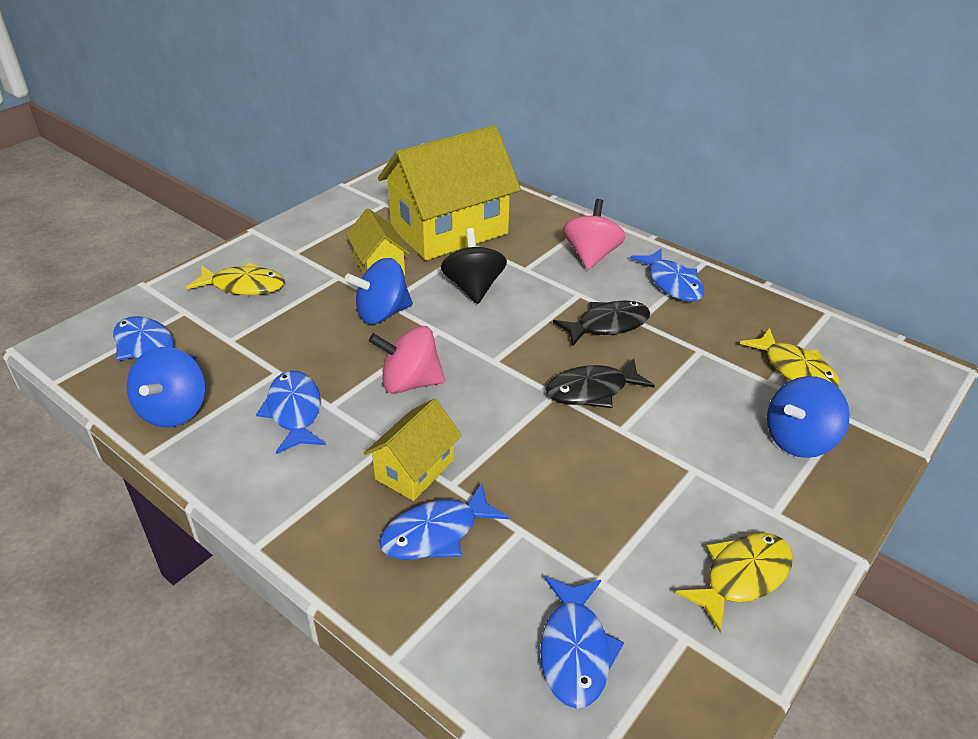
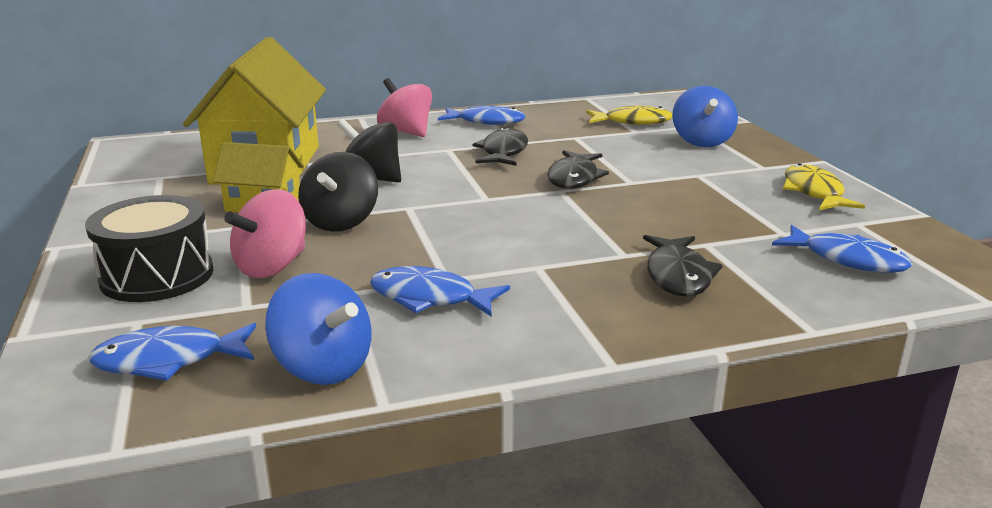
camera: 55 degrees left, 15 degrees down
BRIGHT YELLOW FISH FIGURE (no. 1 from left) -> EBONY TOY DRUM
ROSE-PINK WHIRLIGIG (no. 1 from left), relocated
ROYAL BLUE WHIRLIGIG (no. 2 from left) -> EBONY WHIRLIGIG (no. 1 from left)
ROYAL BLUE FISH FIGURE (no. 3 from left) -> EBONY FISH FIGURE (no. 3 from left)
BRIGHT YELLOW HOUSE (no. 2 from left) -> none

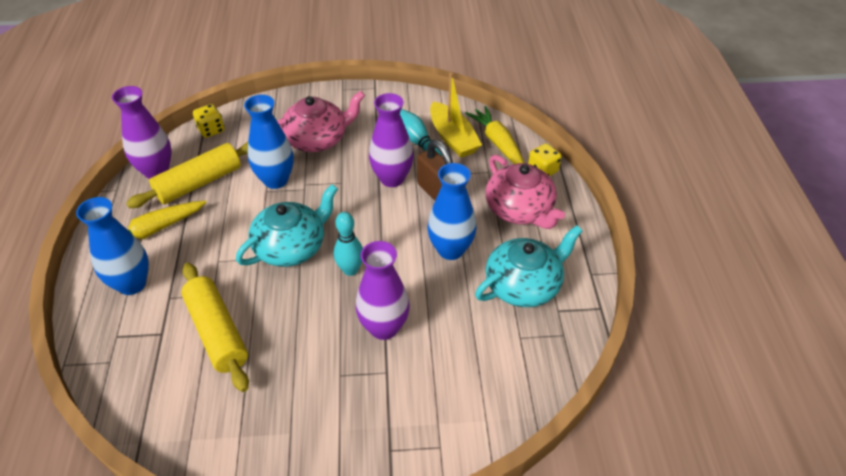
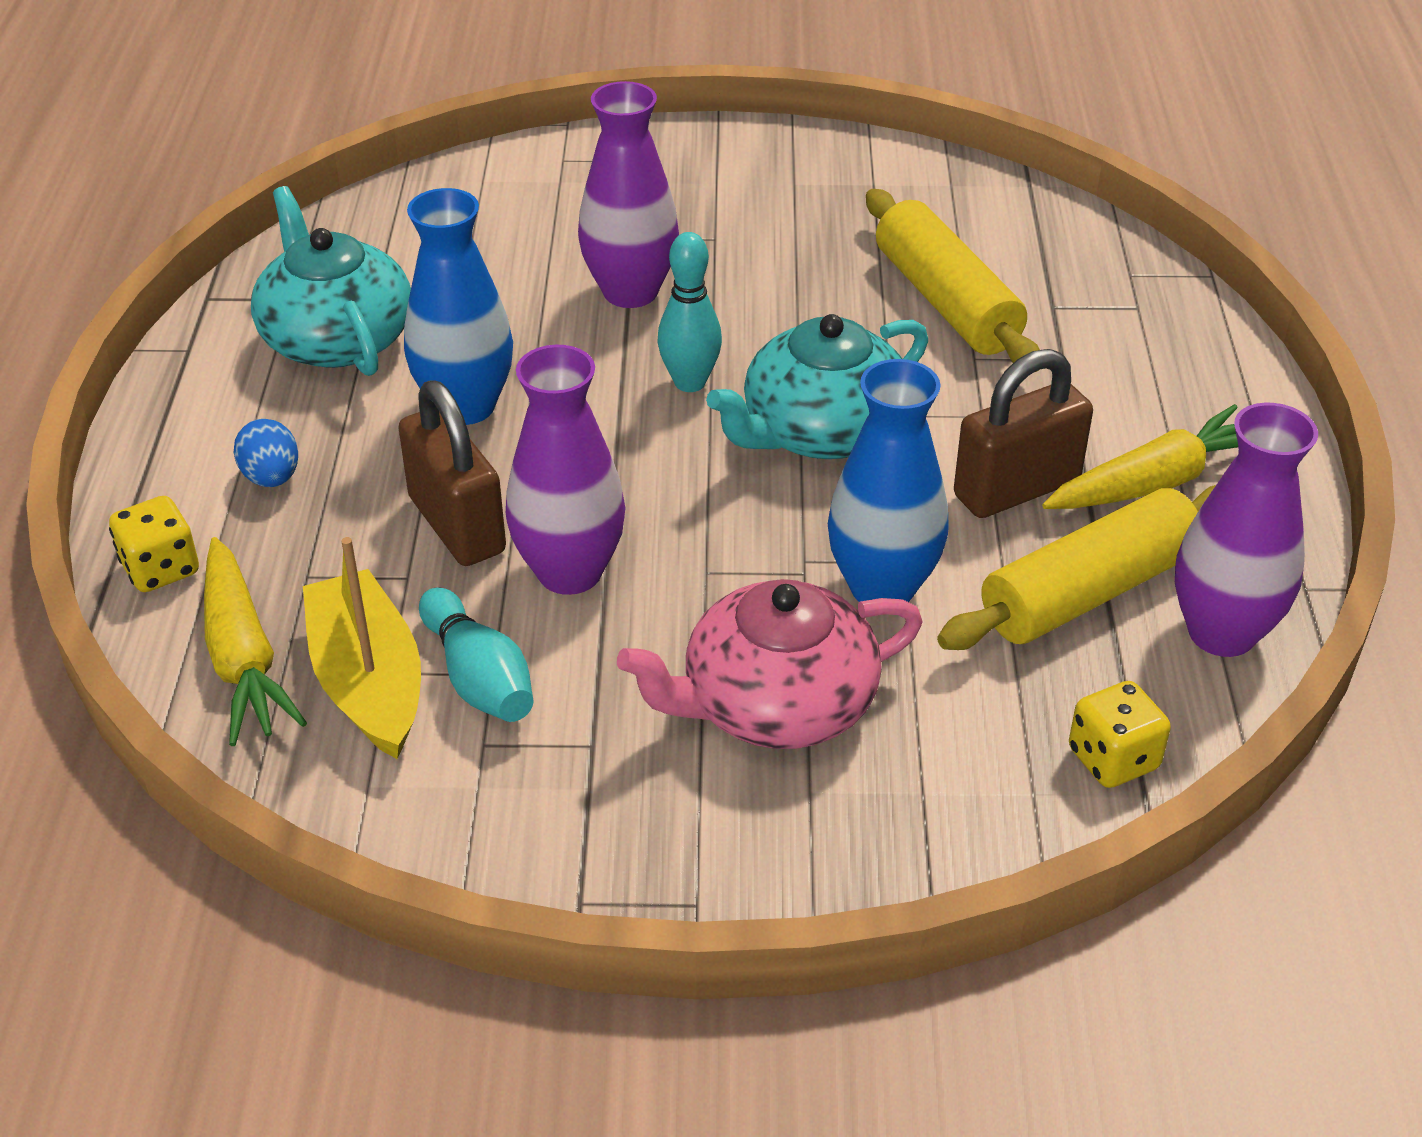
camera: 175 degrees left, 5 degrees down
ROSE-PINK TEA POT (no. 2 from left) -> ROYAL BLUE EGG SHAPE
TURQUOISE TEA POT (no. 2 from left in the first image) -> TURQUOISE TEA POT (no. 1 from left), 90 degrees clockwise
none -> BROWN SMALL LOCK (no. 2 from left)
ROYAL BLUE FLOWER VASE (no. 1 from left) -> none

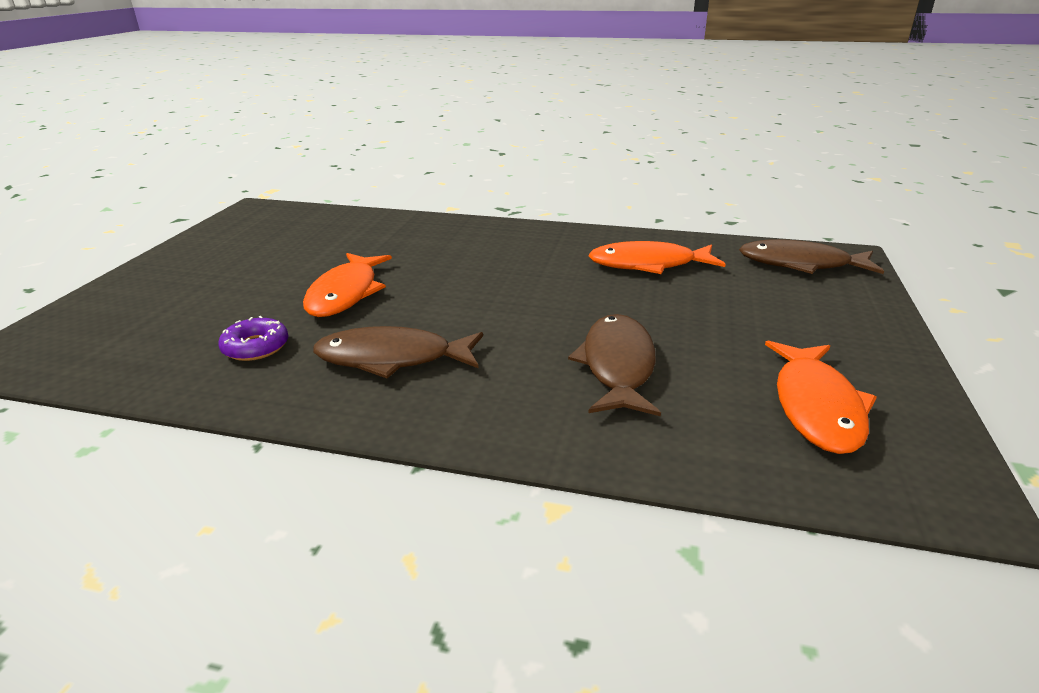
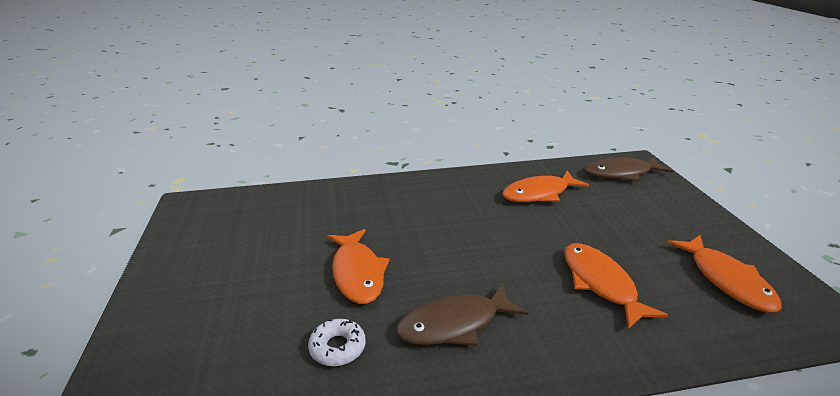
camera: 25 degrees left, 0 degrees up
ROYAL PURPLE DONUT -> WHITE DONUT
BROWN FISH FIGURE (no. 2 from left) -> ORANGE-COLOURED FISH FIGURE (no. 3 from left)

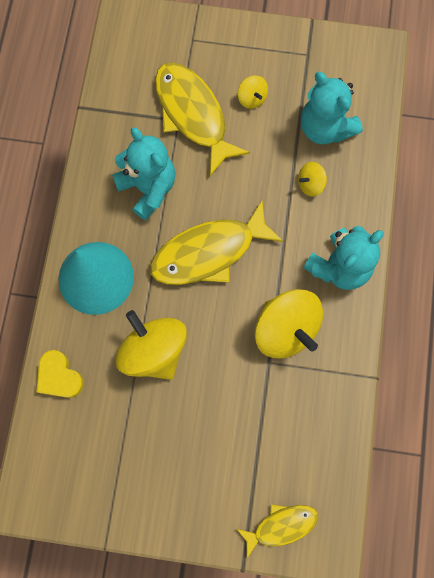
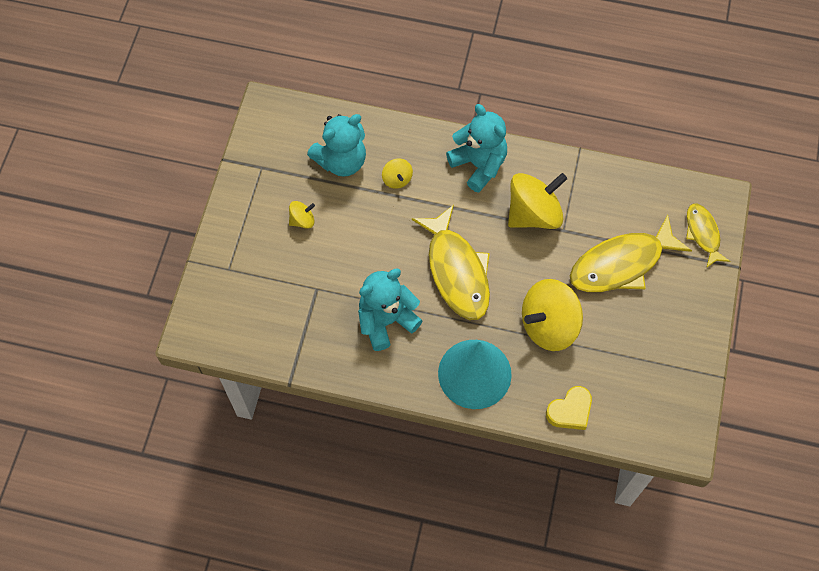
camera: 85 degrees left, 10 degrees down
BRIGHT YELLOW FISH FIGURE (no. 1 from left in the first image) -> BRIGHT YELLOW FISH FIGURE (no. 2 from left), relocated

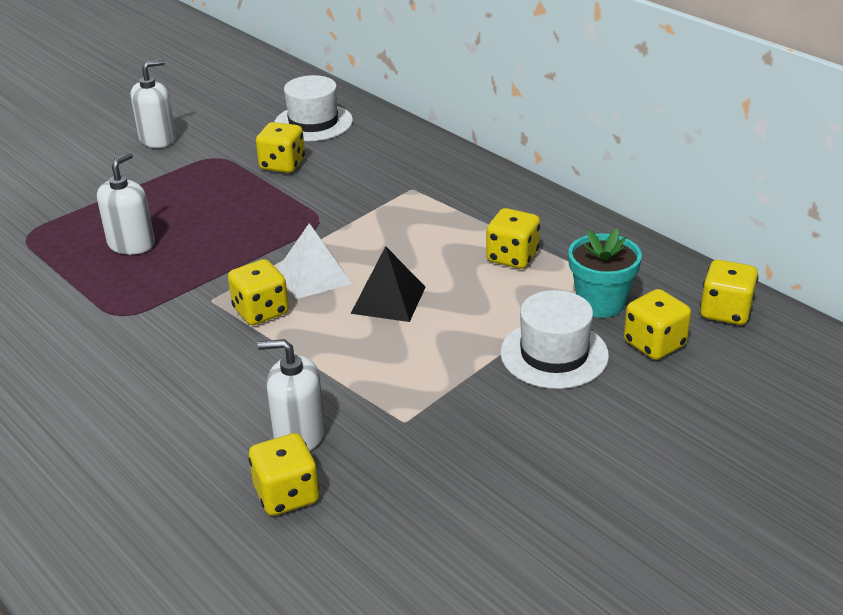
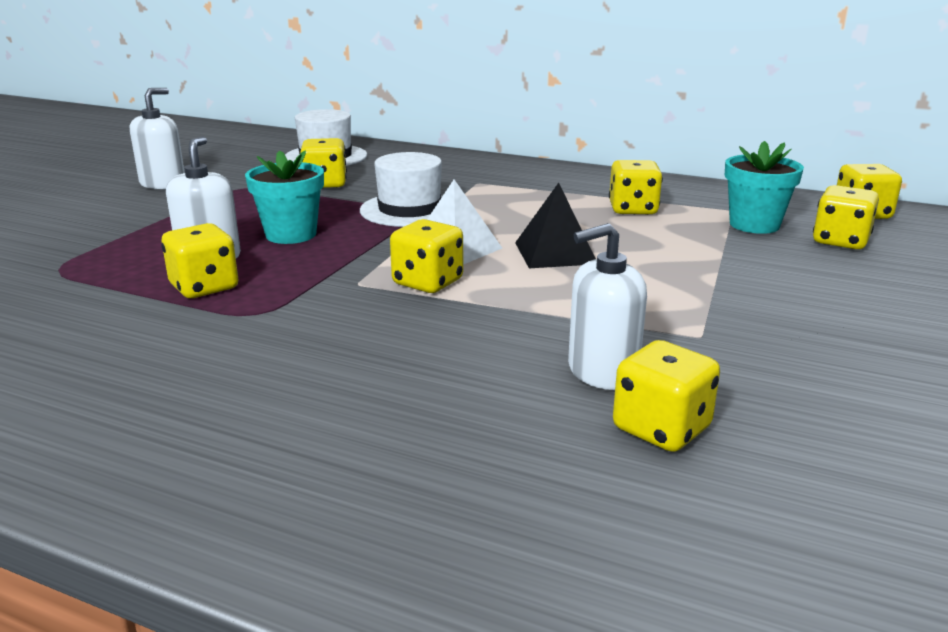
camera: 25 degrees left, 10 degrees down
none -> BRIGHT YELLOW DIE (no. 1 from left)
none -> TURQUOISE PLANT POT (no. 1 from left)
WHITE HAT (no. 2 from left), relocated

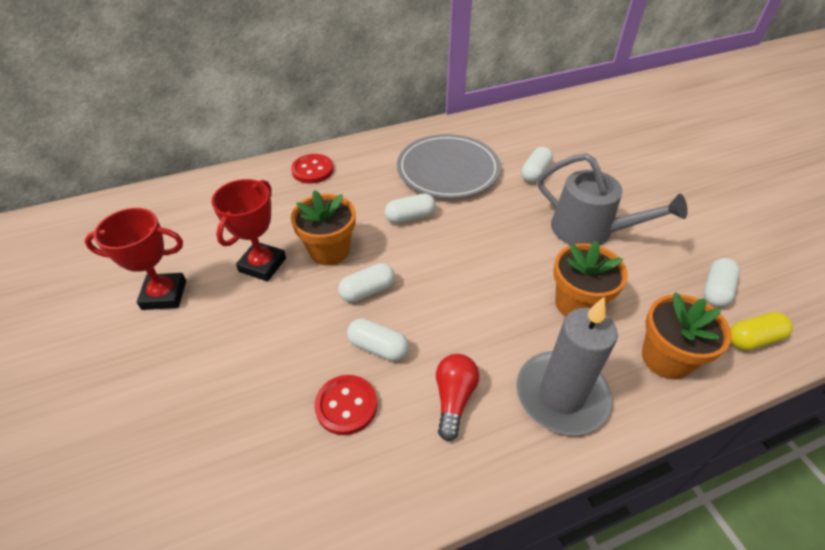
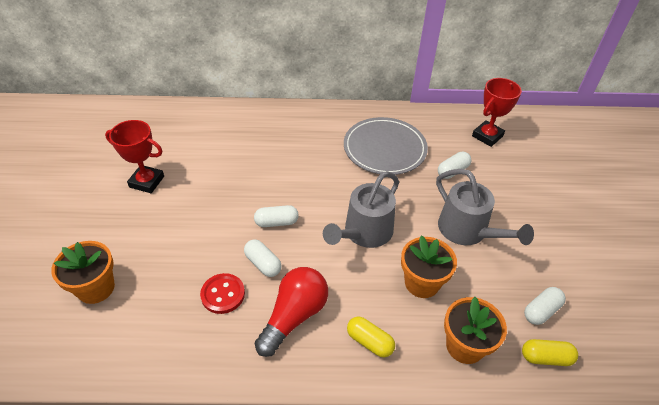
camera: 20 degrees right, 0 degrees up
ORANGE-COLOURED PLANT POT (no. 1 from left), relocated
RED LIGHT BULB, x1.56
none -> GREY WATERING POT (no. 1 from left)
GREY CANDLE -> BRIGHT YELLOW PILL (no. 1 from left)
RED AWARD CUP (no. 2 from left), relocated
RED SEWING BUTTON (no. 1 from left) -> none
WHITE PILL (no. 3 from left) -> none

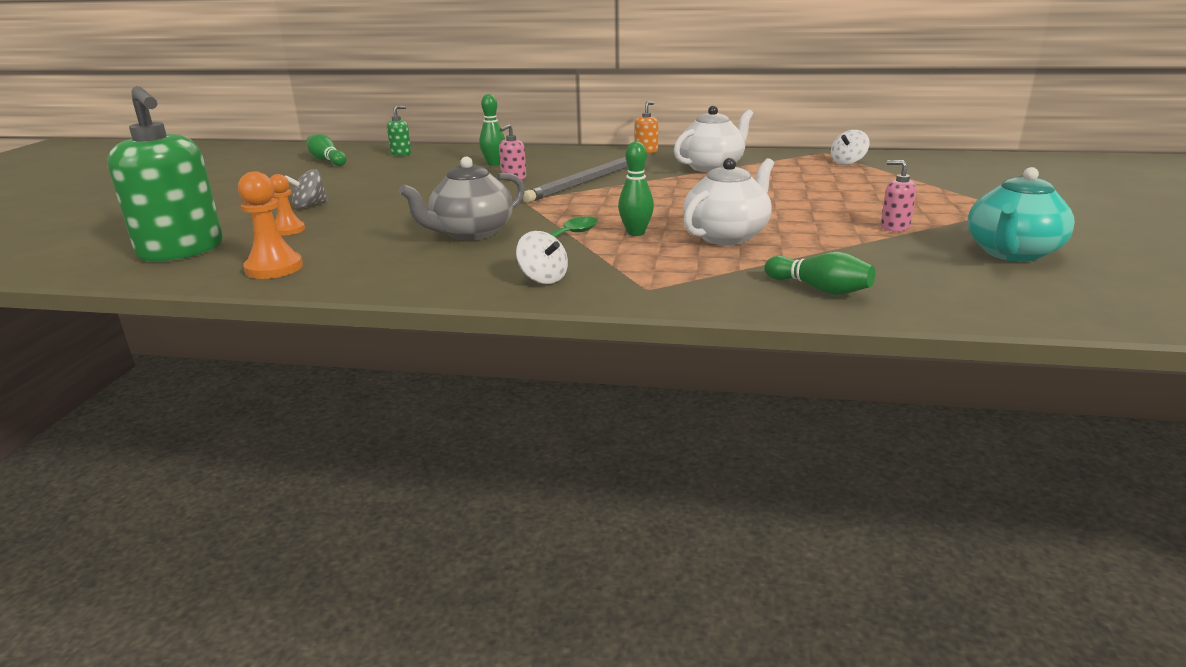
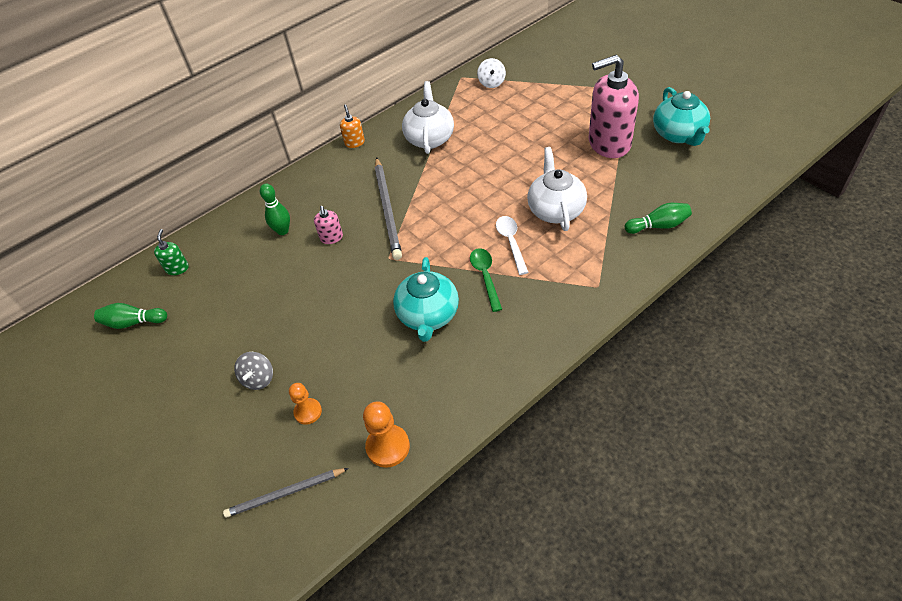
camera: 45 degrees left, 25 degrees up
GREEN PUMP BOTTLE (no. 1 from left) -> GREY WOODEN PENCIL (no. 1 from left)
GREY TEA POT -> TURQUOISE TEA POT (no. 1 from left)
GREEN TENPIN (no. 3 from left) -> WHITE SPOON
ROSE-PINK PUMP BOTTLE (no. 2 from left), x2.33
WHITE WHIRLIGIG (no. 1 from left) -> none

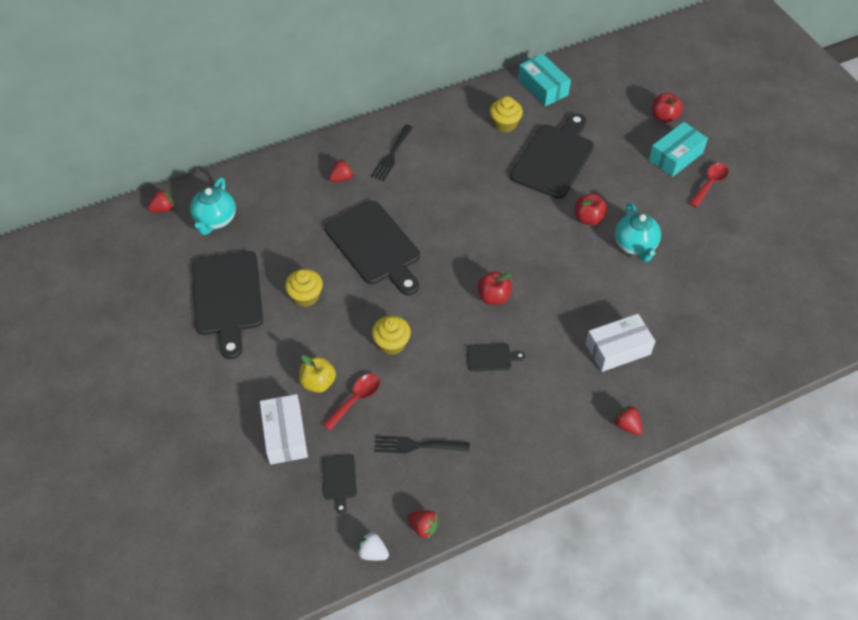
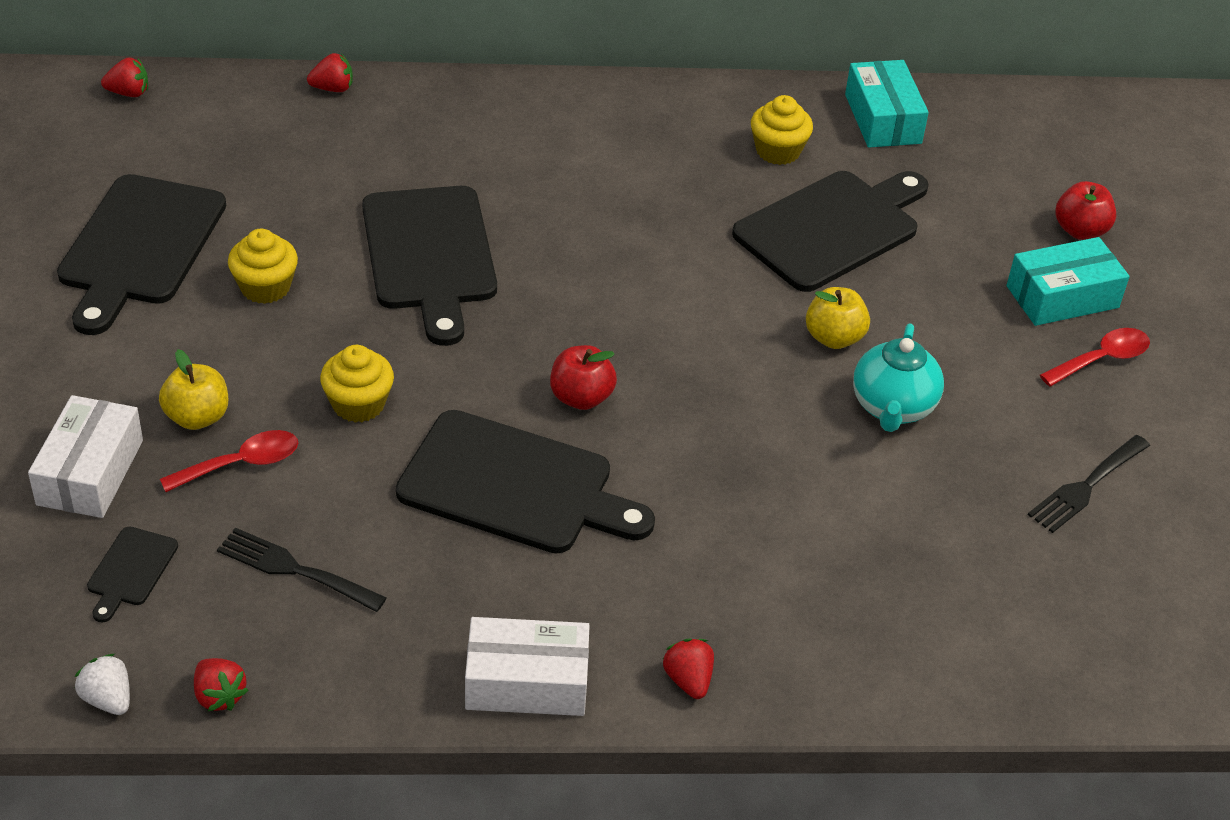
camera: 20 degrees right, 10 degrees down
RED BERRY (no. 2 from left in the first image) -> RED BERRY (no. 3 from left), relocated
EBONY BREAD BOARD (no. 4 from left), x2.26
WHITE PARCEL (no. 2 from left), relocated
RED APPLE FRUIT (no. 2 from left) -> BRIGHT YELLOW APPLE FRUIT (no. 2 from left)
EBONY DINNER FORK (no. 1 from left in the first image) -> EBONY DINNER FORK (no. 2 from left), relocated
TURQUOISE TEA POT (no. 1 from left) -> none

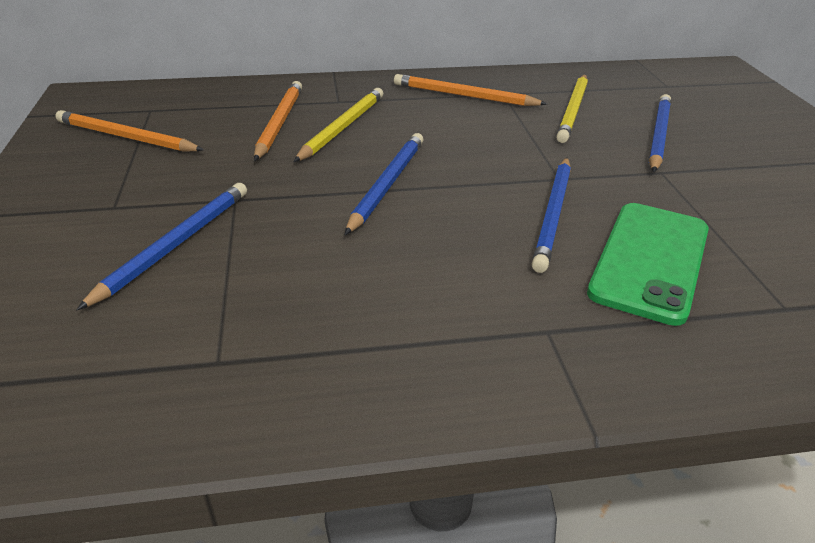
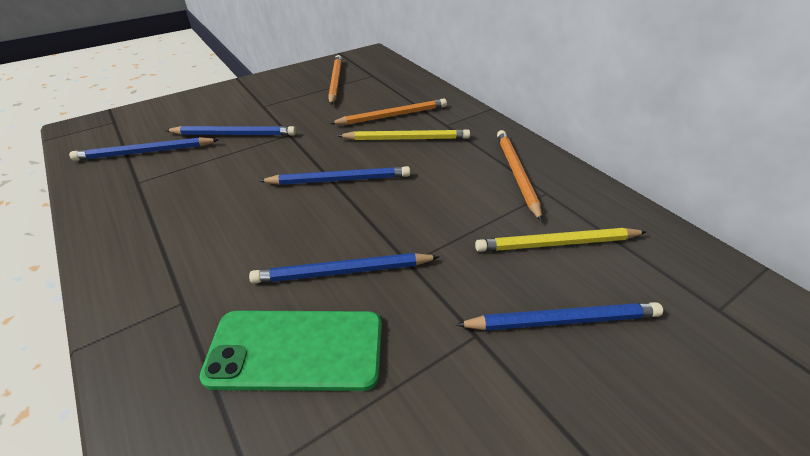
camera: 65 degrees right, 5 degrees up
none -> ROYAL BLUE WOODEN PENCIL (no. 1 from left)

